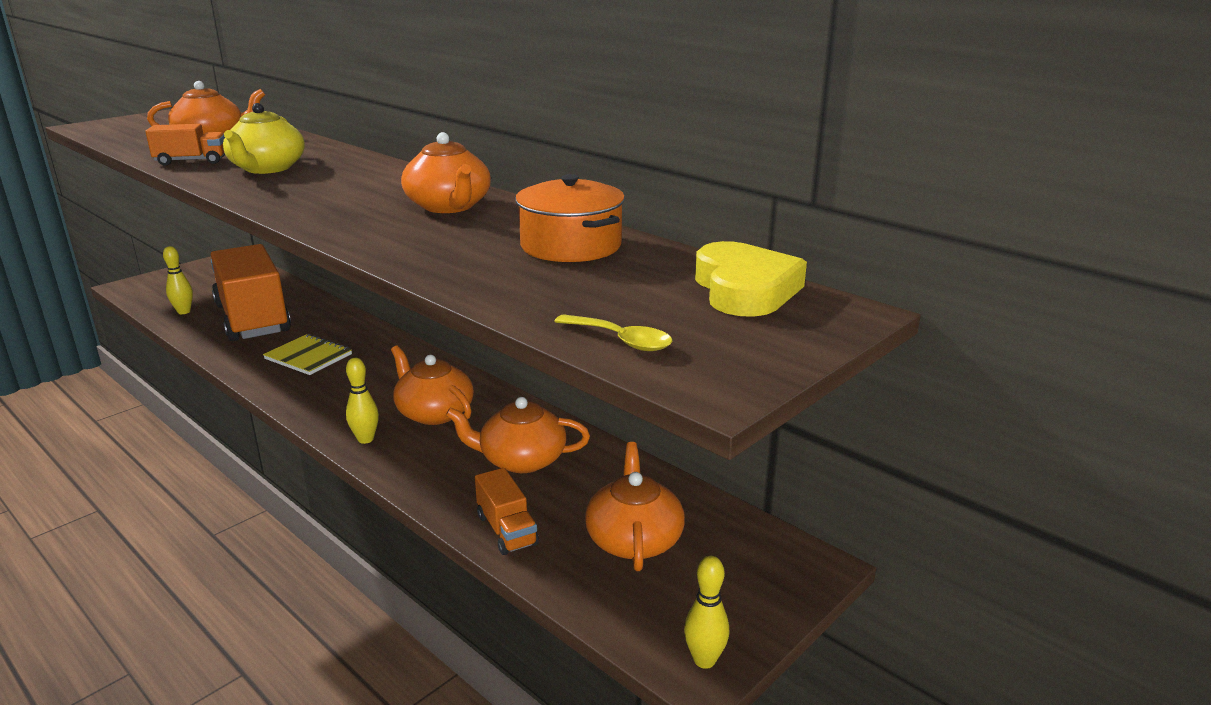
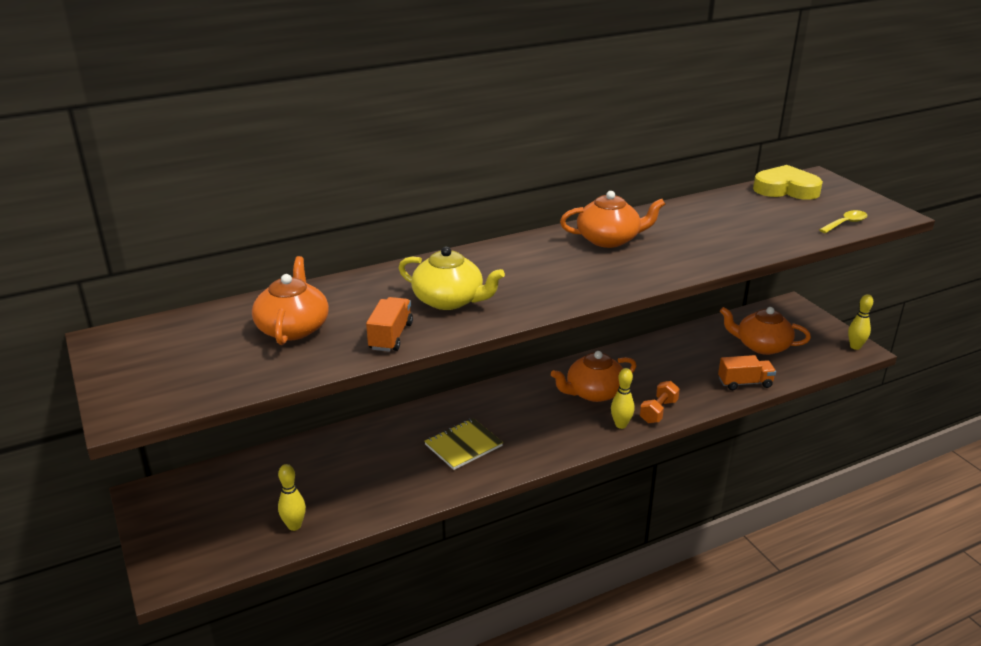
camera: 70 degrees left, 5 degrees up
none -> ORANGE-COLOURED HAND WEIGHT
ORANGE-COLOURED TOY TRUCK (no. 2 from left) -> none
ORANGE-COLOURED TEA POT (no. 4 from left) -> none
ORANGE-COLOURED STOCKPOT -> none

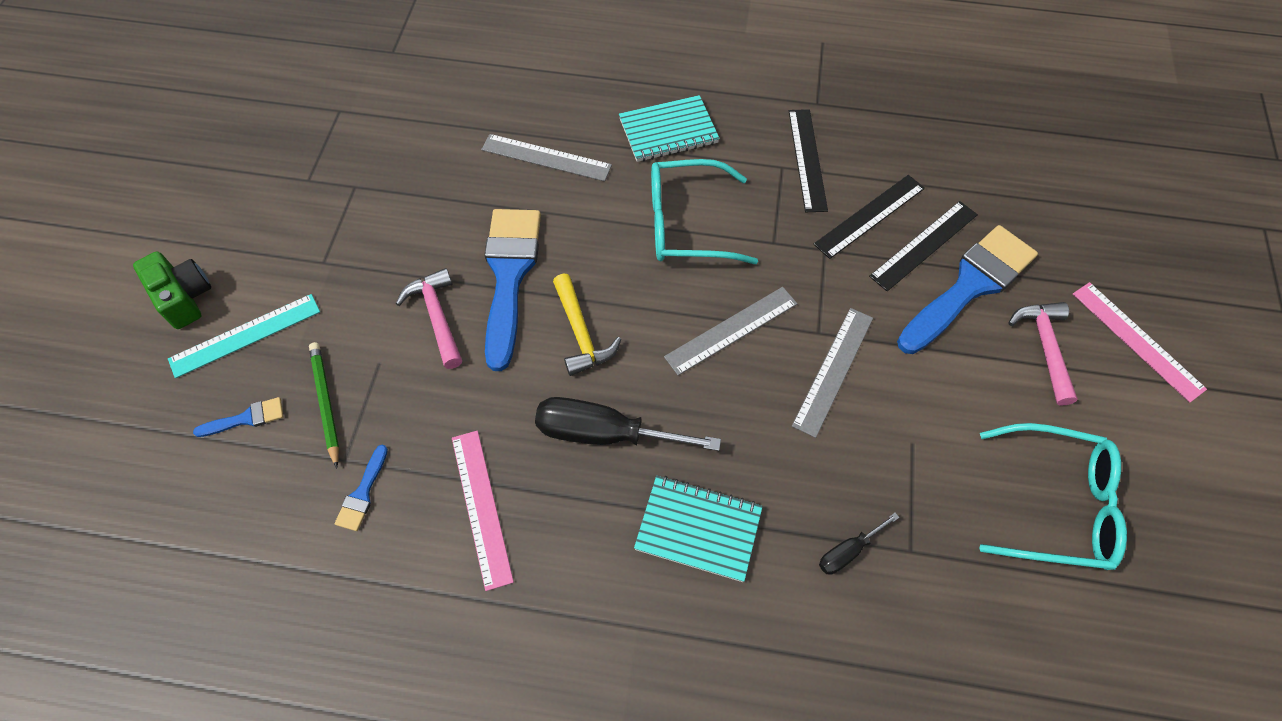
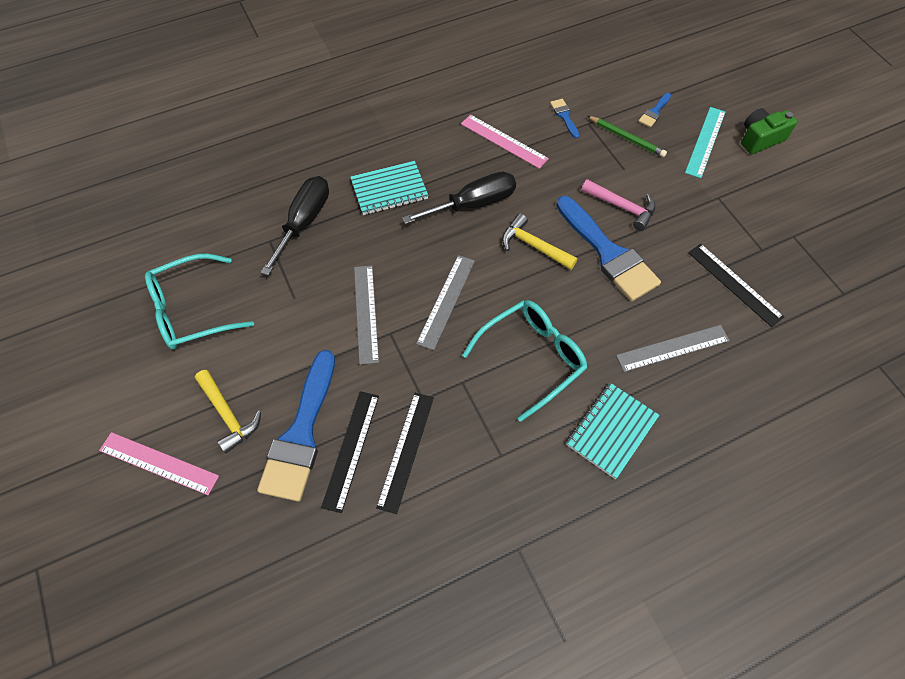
camera: 145 degrees right, 0 degrees up
ROSE-PINK CARPENTER'S HAMMER (no. 2 from left) -> BRIGHT YELLOW CARPENTER'S HAMMER (no. 1 from left)
EBONY HAND SCREWDRIVER (no. 2 from left in the first image) -> EBONY HAND SCREWDRIVER (no. 1 from left), x2.00
EBONY STRAIGHTEDGE (no. 1 from left in the first image) -> EBONY STRAIGHTEDGE (no. 3 from left), relocated
GREEN PHOTO CAMERA, 135 degrees clockwise

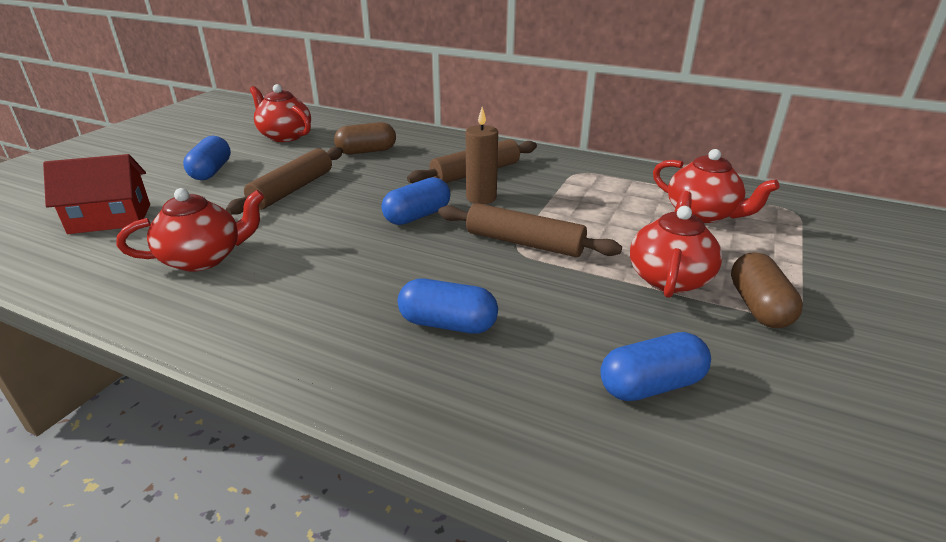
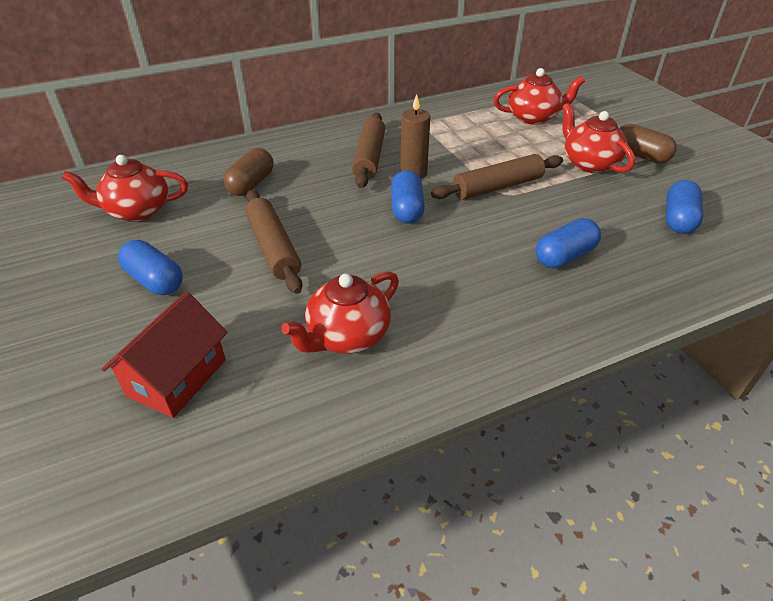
camera: 50 degrees left, 10 degrees up
RED TEA POT (no. 1 from left in the first image) -> RED TEA POT (no. 2 from left), 150 degrees counterclockwise

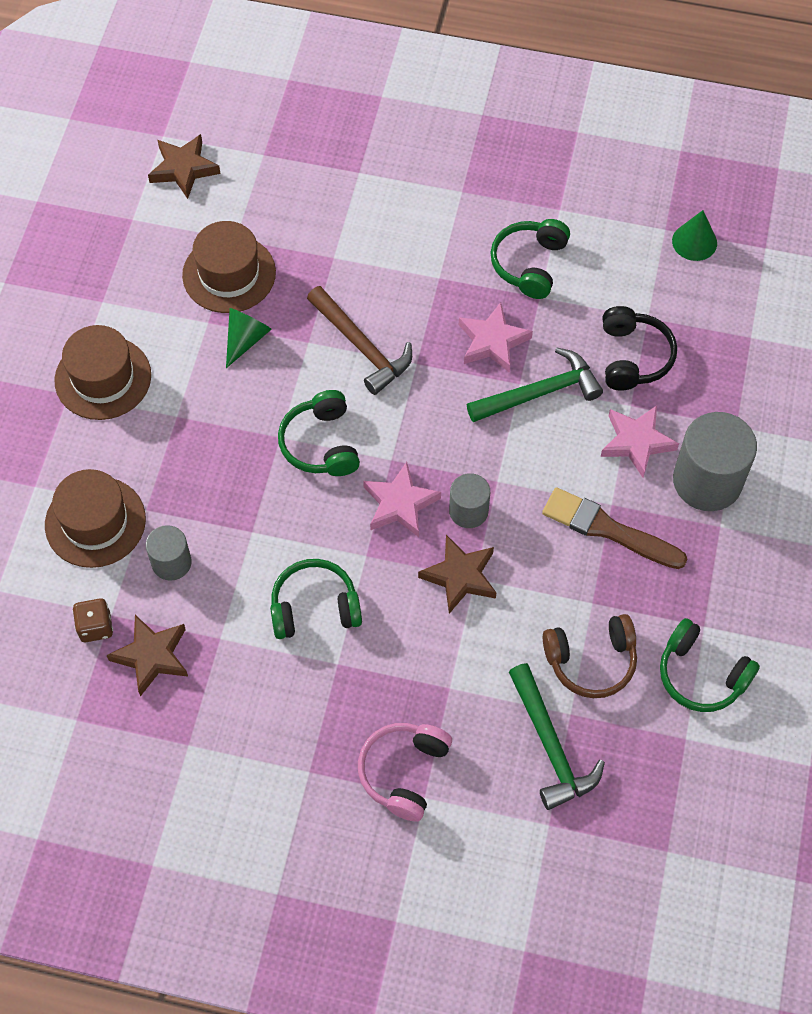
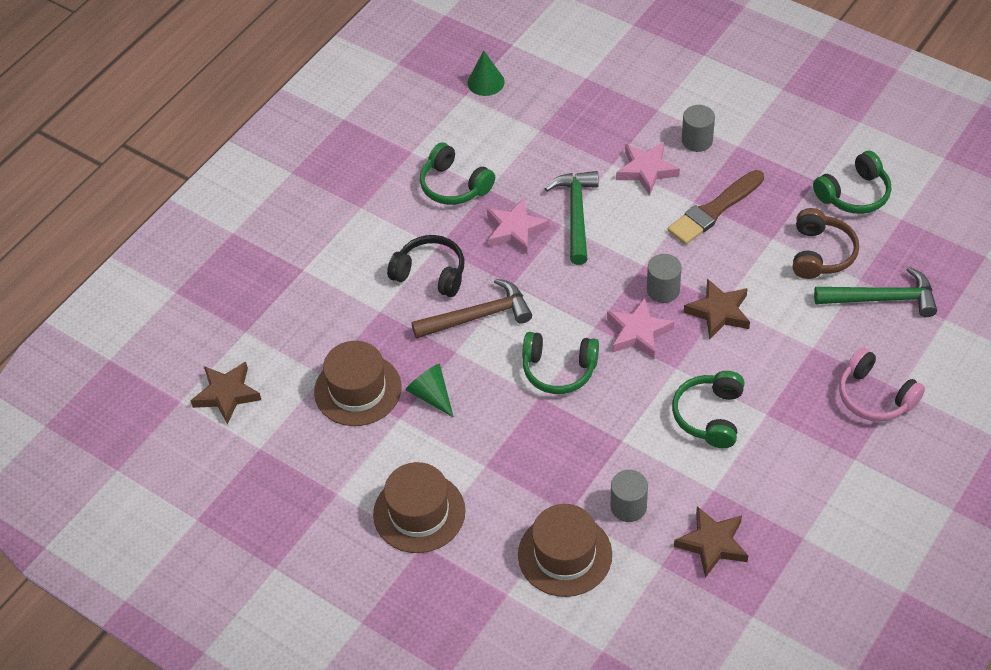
camera: 65 degrees left, 10 degrees down
EBONY OVER-EAR HEADPHONES, relocated
GREY CYLINDER (no. 3 from left), x0.56
BROWN DIE -> none

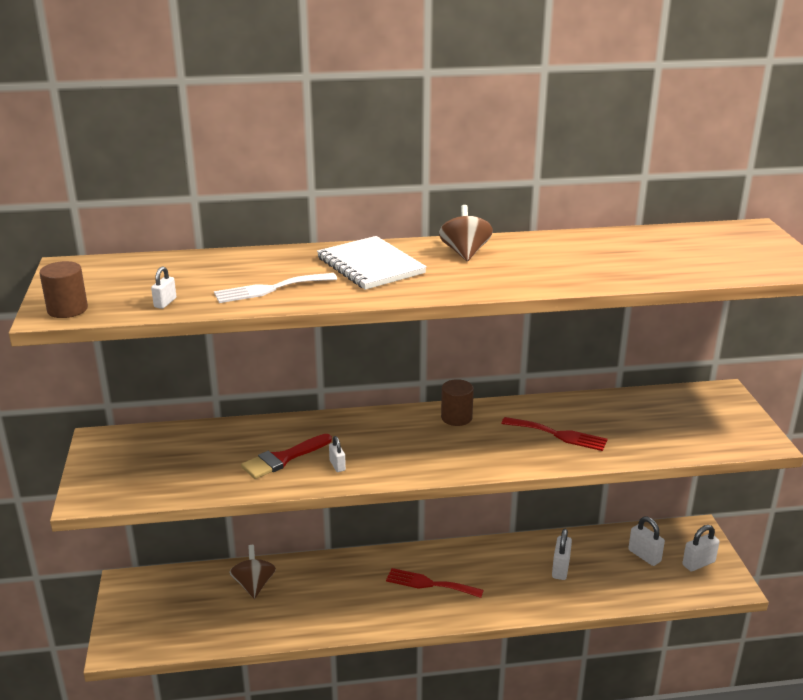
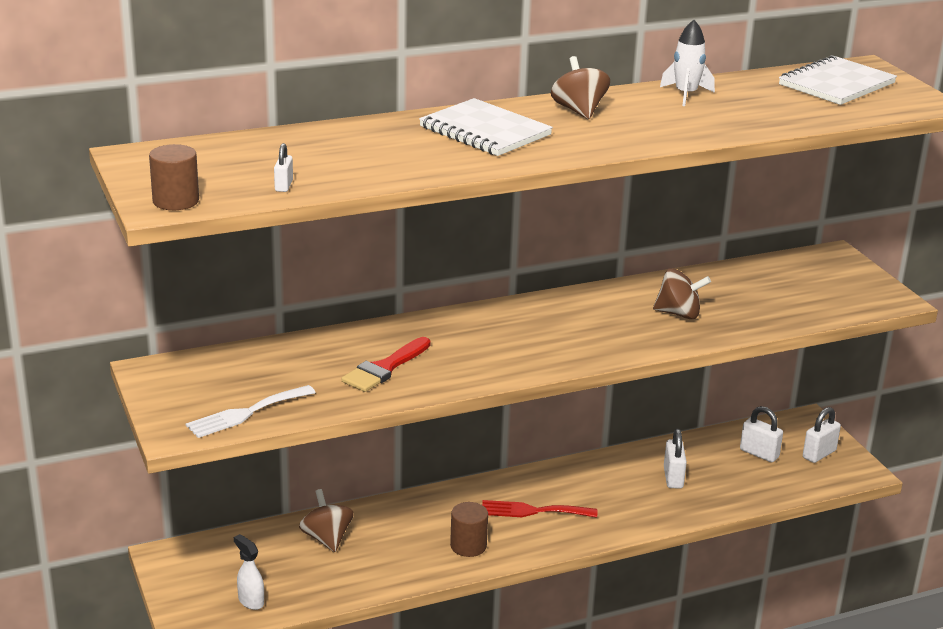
camera: 15 degrees left, 0 degrees up
WHITE DINNER FORK, relocated
none -> WHITE SPRAY BOTTLE
BROWN CYLINDER (no. 2 from left), relocated
RED DINNER FORK (no. 2 from left) -> BROWN WHIRLIGIG (no. 3 from left)
none -> WHITE TOY ROCKET
none -> WHITE NOTEPAD (no. 2 from left)
WHITE SMALL LOCK (no. 2 from left) -> none

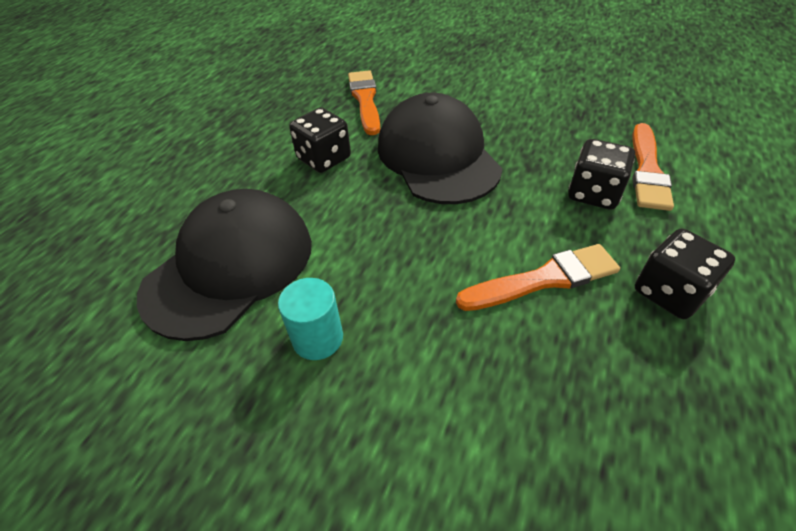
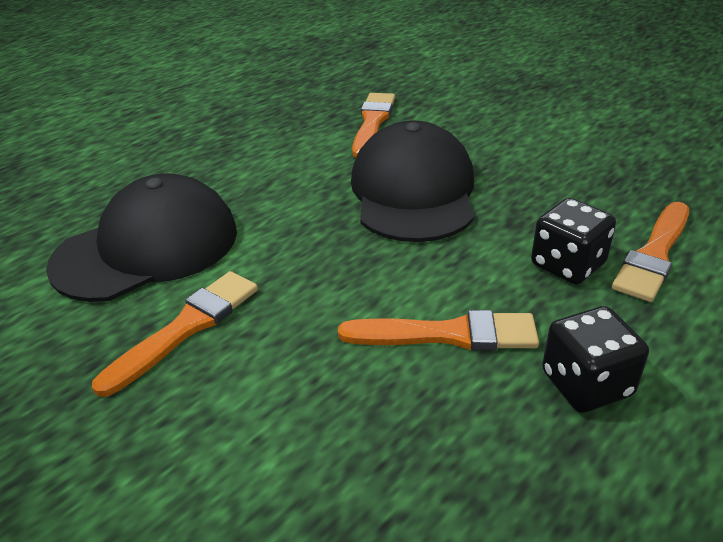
camera: 20 degrees right, 10 degrees down
TURQUOISE CYLINDER -> ORANGE-COLOURED BRUSH (no. 1 from left)
EBONY DIE (no. 1 from left) -> none

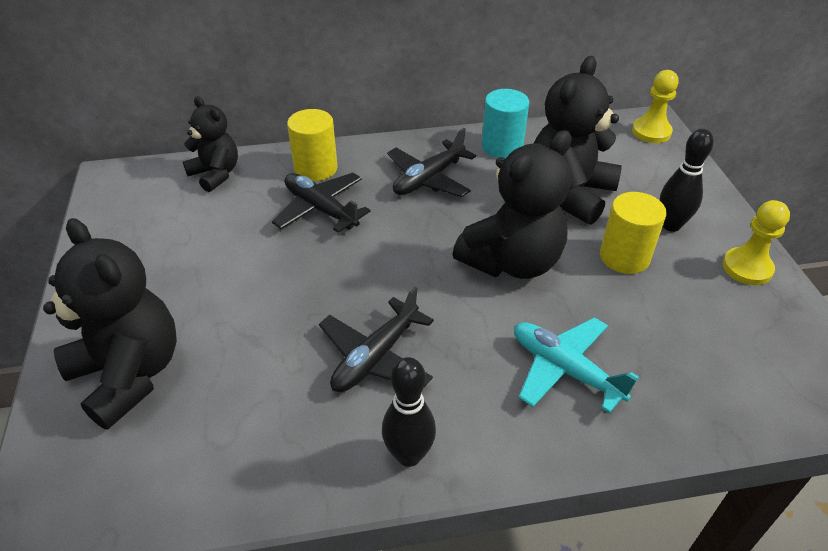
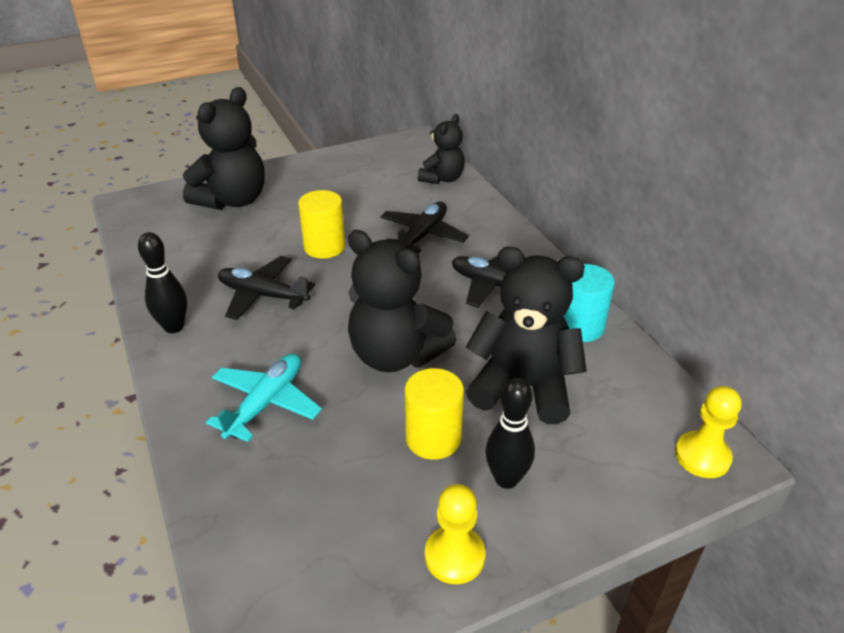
camera: 75 degrees right, 5 degrees down
BRIGHT YELLOW CYLINDER (no. 1 from left), relocated

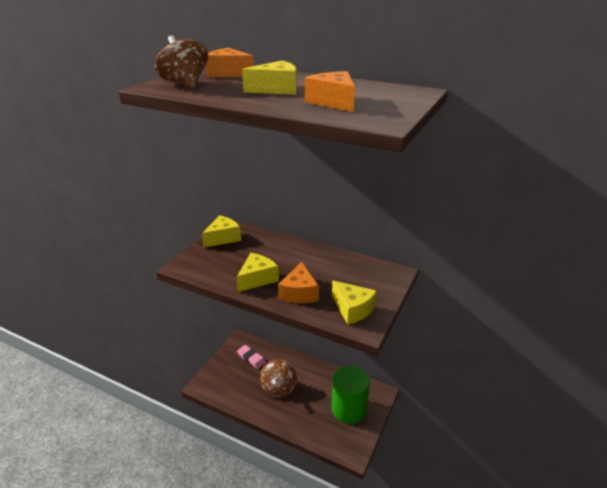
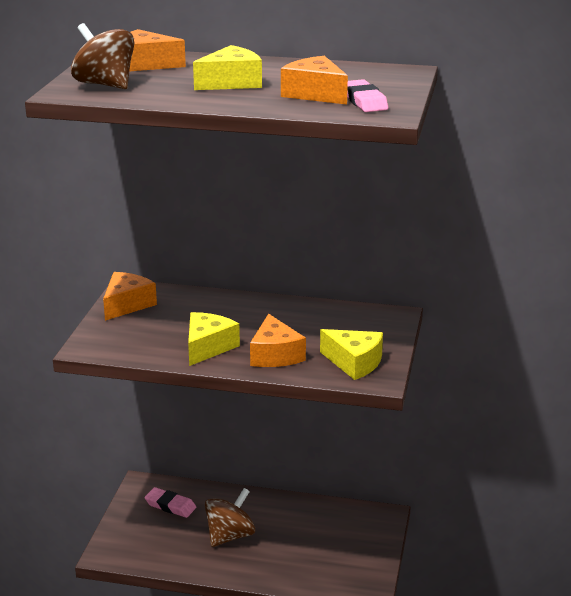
camera: 15 degrees left, 5 degrees down
BRIGHT YELLOW PIECE OF CHEESE (no. 1 from left) -> ORANGE-COLOURED PIECE OF CHEESE (no. 1 from left)
BROWN WHIRLIGIG (no. 2 from left), 135 degrees counterclockwise
none -> ROSE-PINK ERASER (no. 2 from left)
GREEN CYLINDER -> none

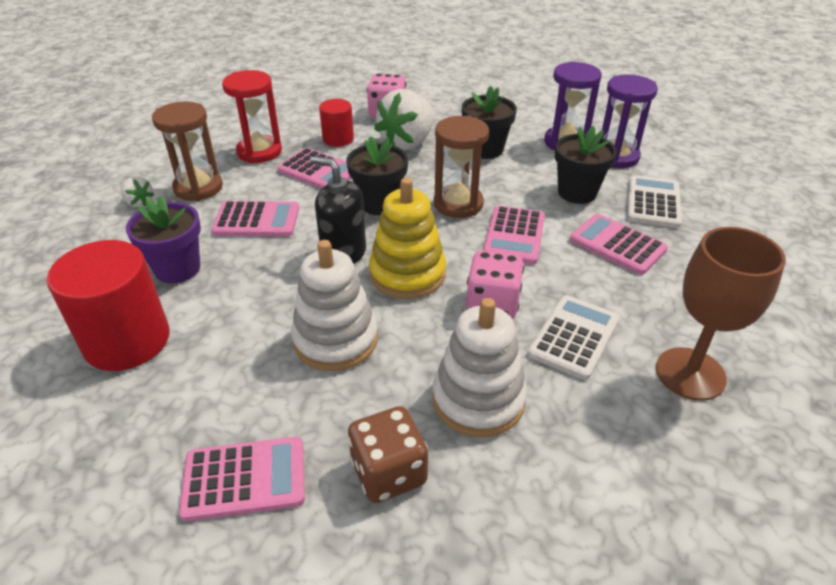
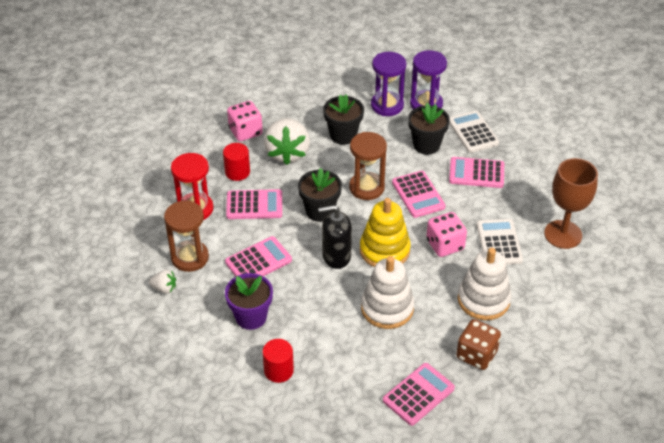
camera: 35 degrees left, 5 degrees up
RED CYLINDER (no. 1 from left in the first image) -> RED CYLINDER (no. 2 from left), x0.54

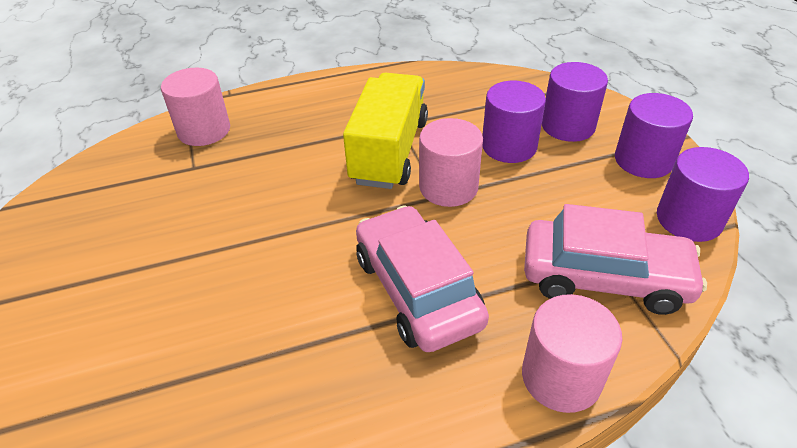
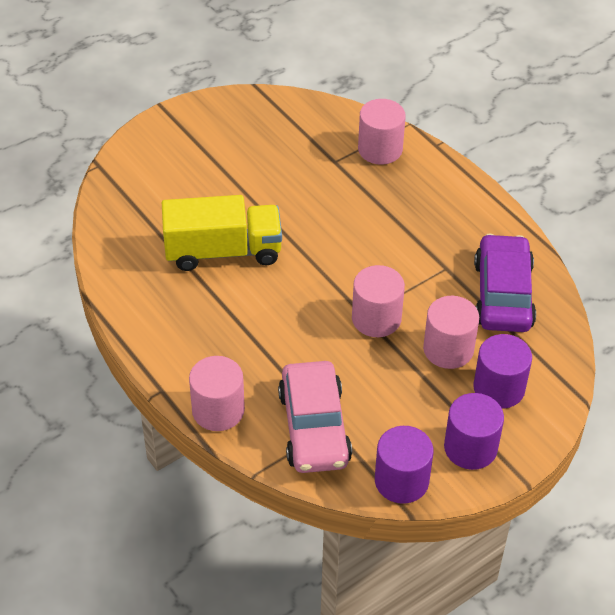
camera: 70 degrees right, 5 degrees up
BRIGHT YELLOW TOY TRUCK, relocated
ROYAL PURPLE CYLINDER (no. 1 from left) -> ROSE-PINK CYLINDER (no. 4 from left)
none -> ROYAL PURPLE TOY CAR
ROSE-PINK TOY CAR (no. 1 from left) -> none

